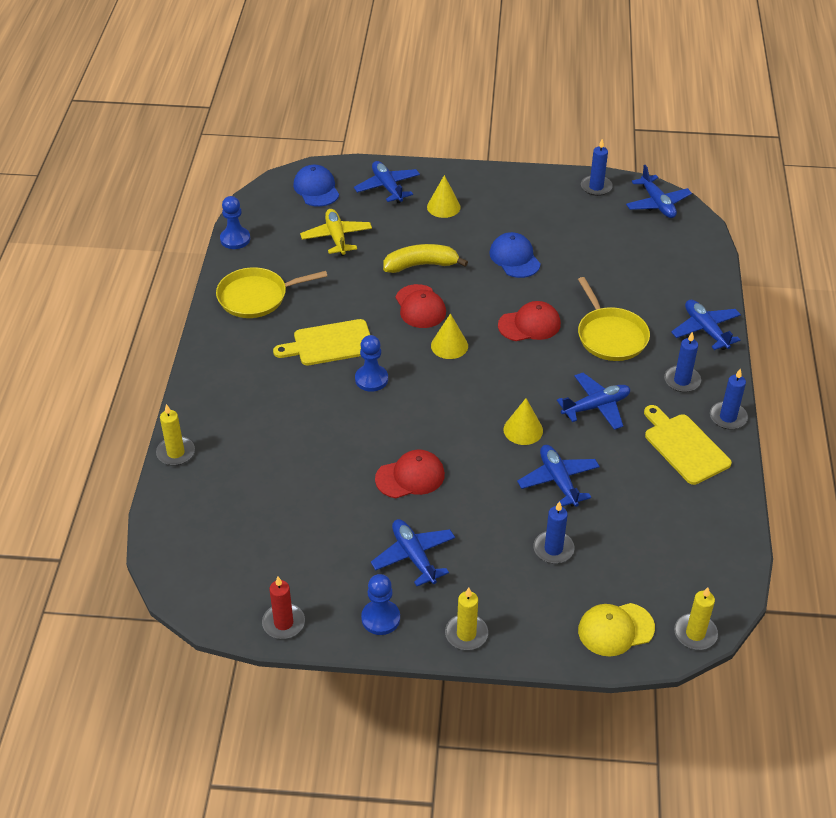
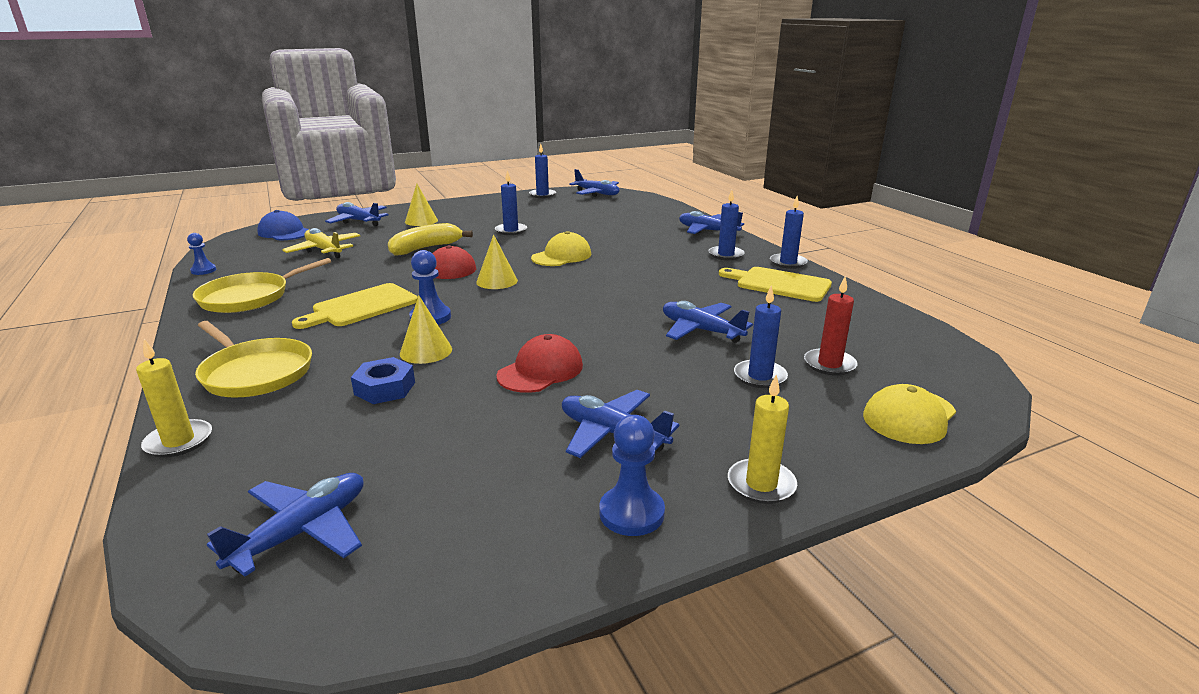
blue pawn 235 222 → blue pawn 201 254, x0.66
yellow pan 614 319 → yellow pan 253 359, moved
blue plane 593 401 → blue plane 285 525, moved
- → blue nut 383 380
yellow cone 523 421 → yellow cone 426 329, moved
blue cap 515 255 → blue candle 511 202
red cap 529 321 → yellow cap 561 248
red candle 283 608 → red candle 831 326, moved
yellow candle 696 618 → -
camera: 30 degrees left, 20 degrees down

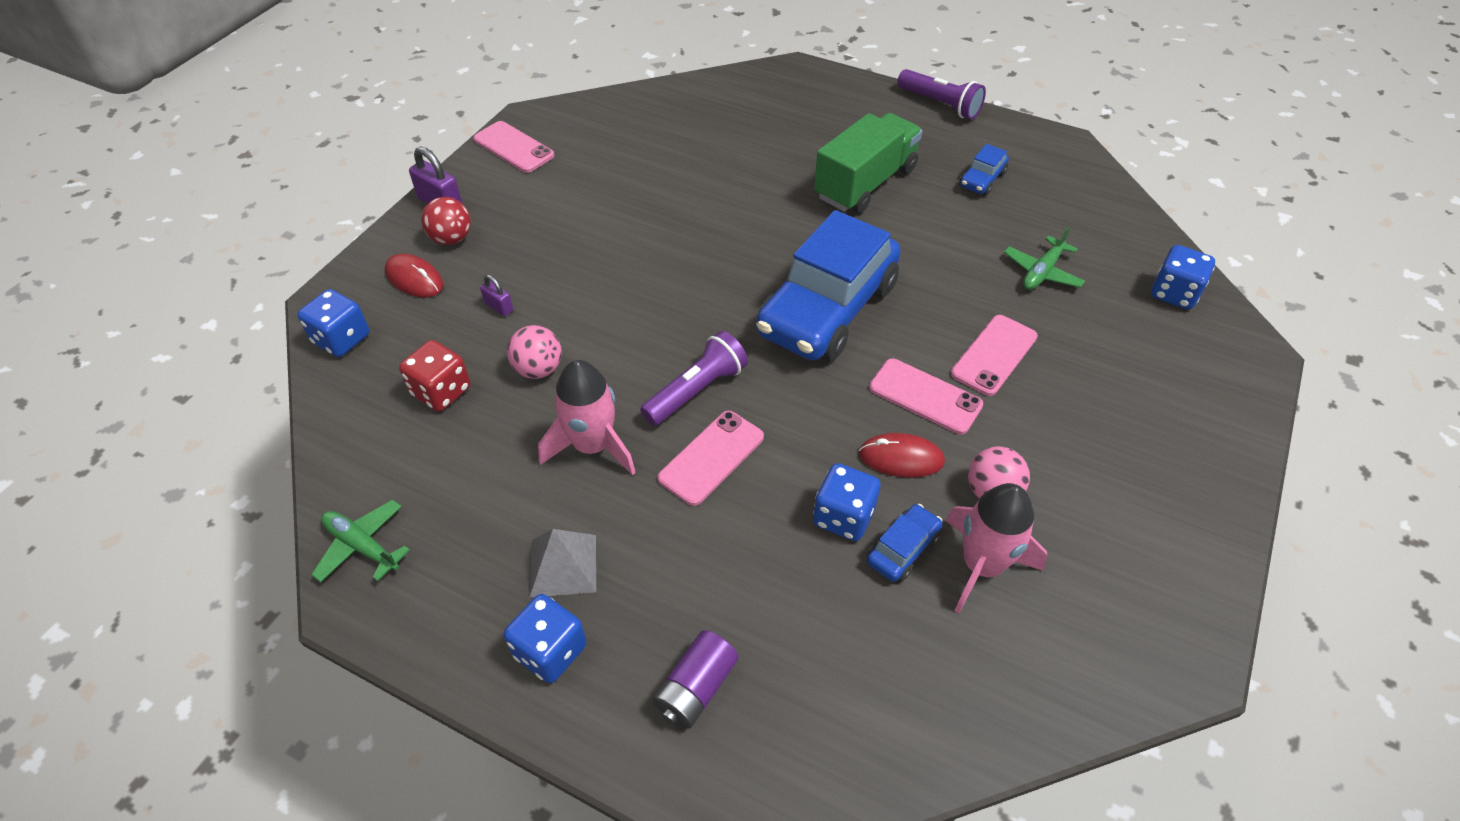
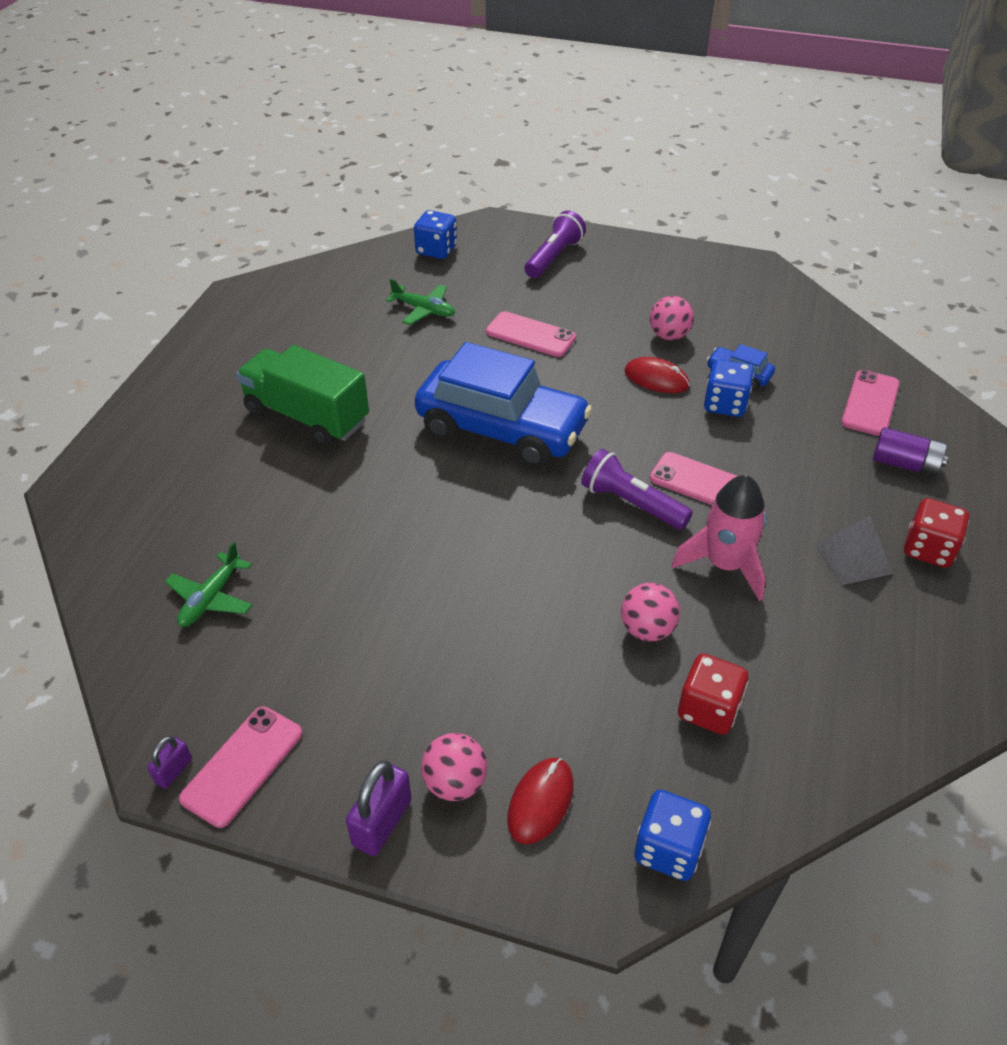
purple padlock 496 295 → purple padlock 169 762, moved
green plane 360 541 → green plane 208 584, moved
red ball 446 221 → pink ball 454 767
purple flashlight 941 94 → purple flashlight 555 244, moved
red mouse 902 455 → red mouse 657 375, 60 degrees counterclockwise
pink phone 926 396 → pink phone 870 403, moved
blue dice 545 638 → red dice 936 533
pink rocket 996 548 → -
blue car 984 169 → -
camera: 100 degrees left, 5 degrees down

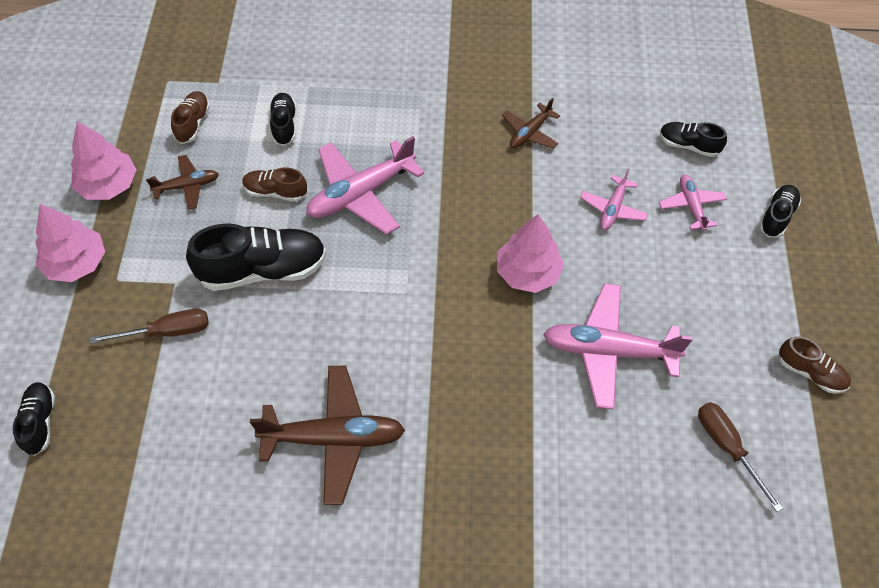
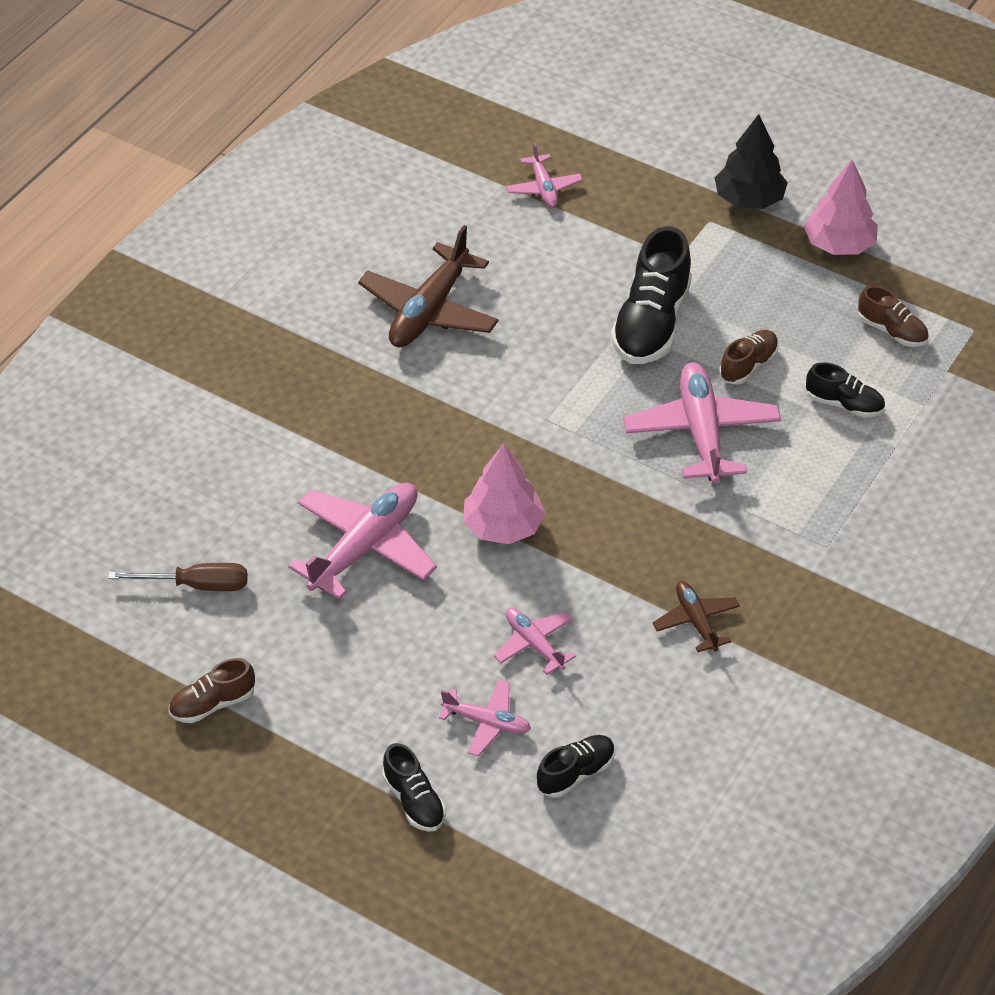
- → pink plane 544 175
pink tree 70 243 → black tree 751 161
black shoe 34 419 → -
brown screwdriver 149 326 → -
brown plane 182 182 → -
camera: 120 degrees right, 10 degrees down

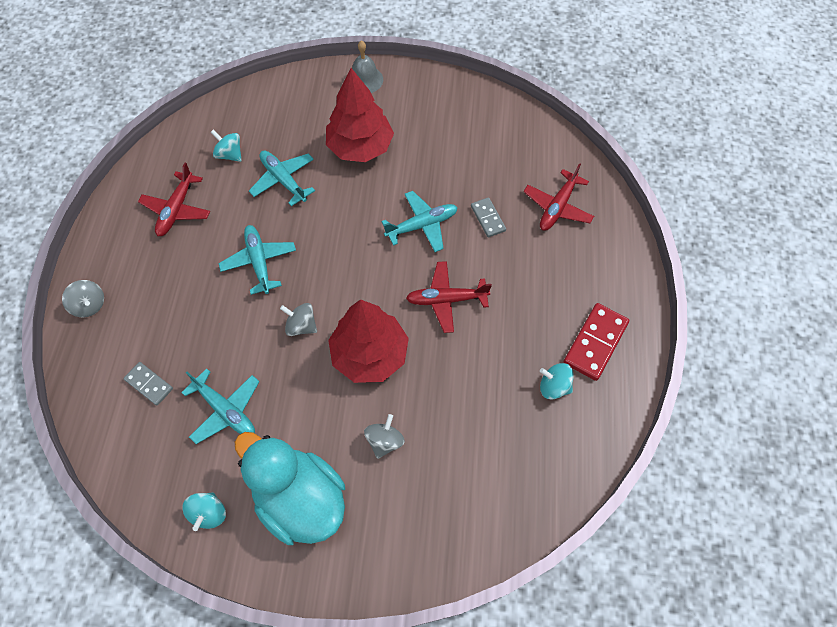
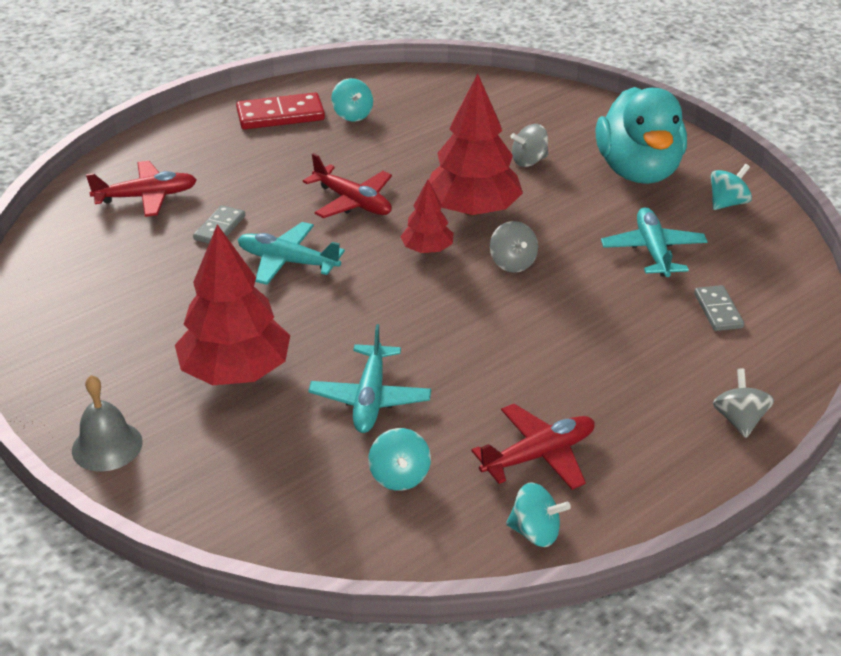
- → red tree 427 216
- → turquoise spinning top 538 515
turquoise plane 257 260 → -
camera: 135 degrees left, 25 degrees down

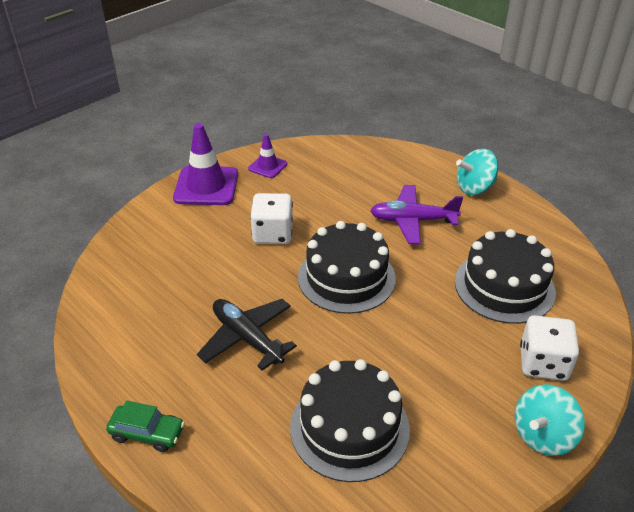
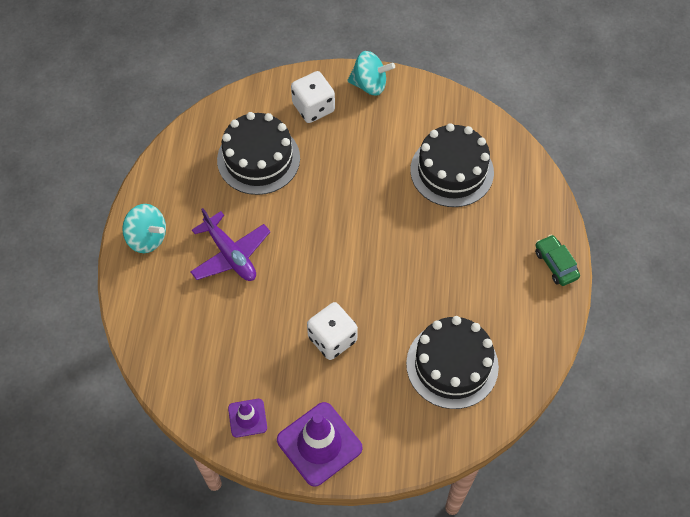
black cake 347 267 → black cake 452 362, moved
black plane 247 335 → -
camera: 130 degrees left, 20 degrees up

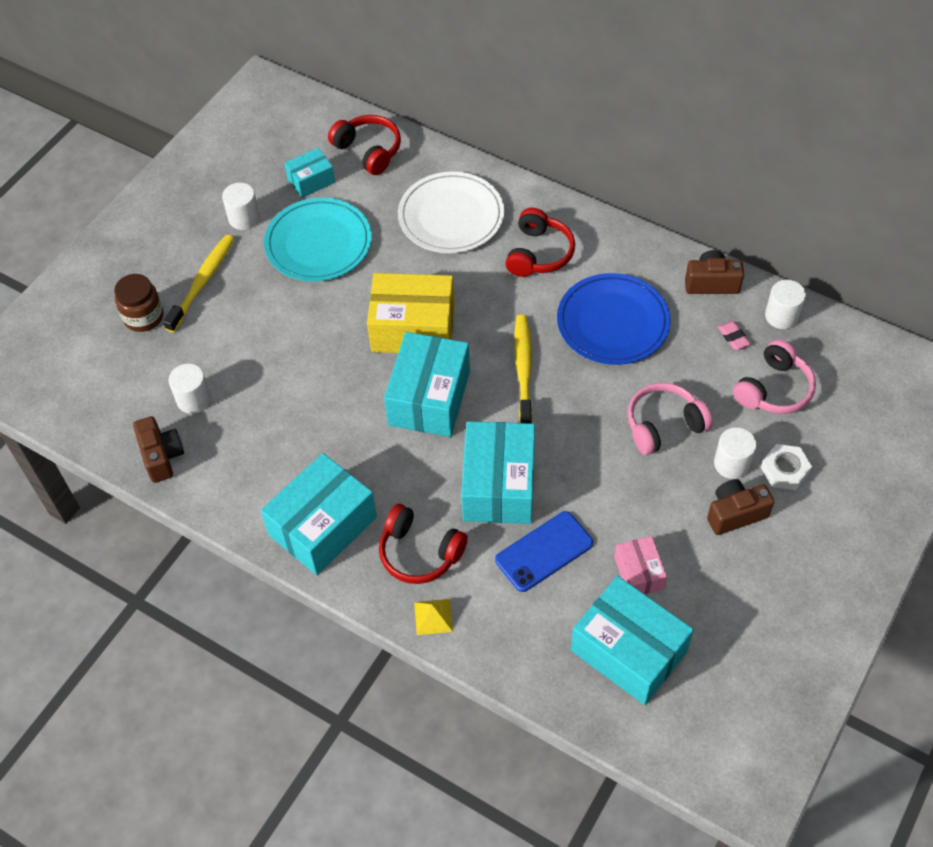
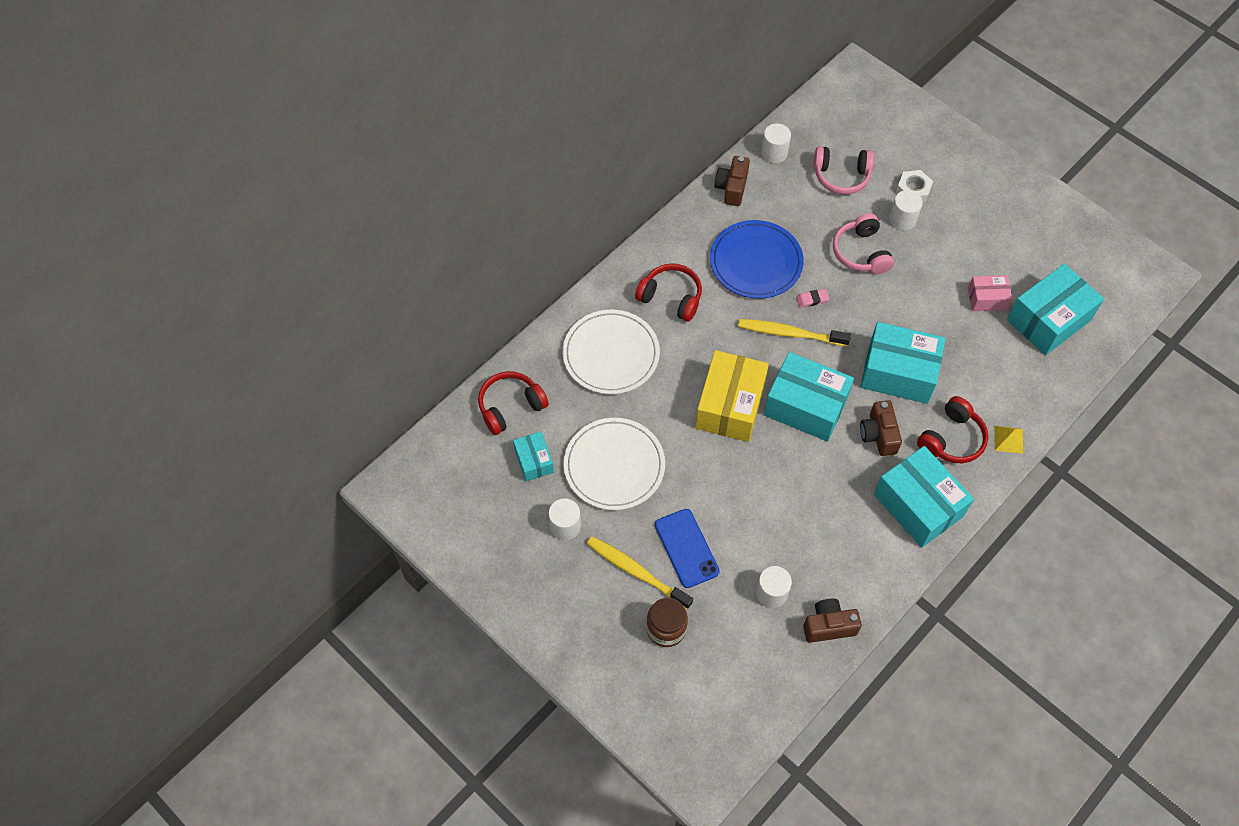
turquoise plate 318 240 → white plate 614 464
blue phone 544 551 → blue phone 687 548, moved
pink eraser 734 335 → pink eraser 812 298, moved
pink headphones 774 376 → pink headphones 844 170, 135 degrees clockwise
brown camera 740 507 → brown camera 881 428, moved
camera: 80 degrees left, 5 degrees up

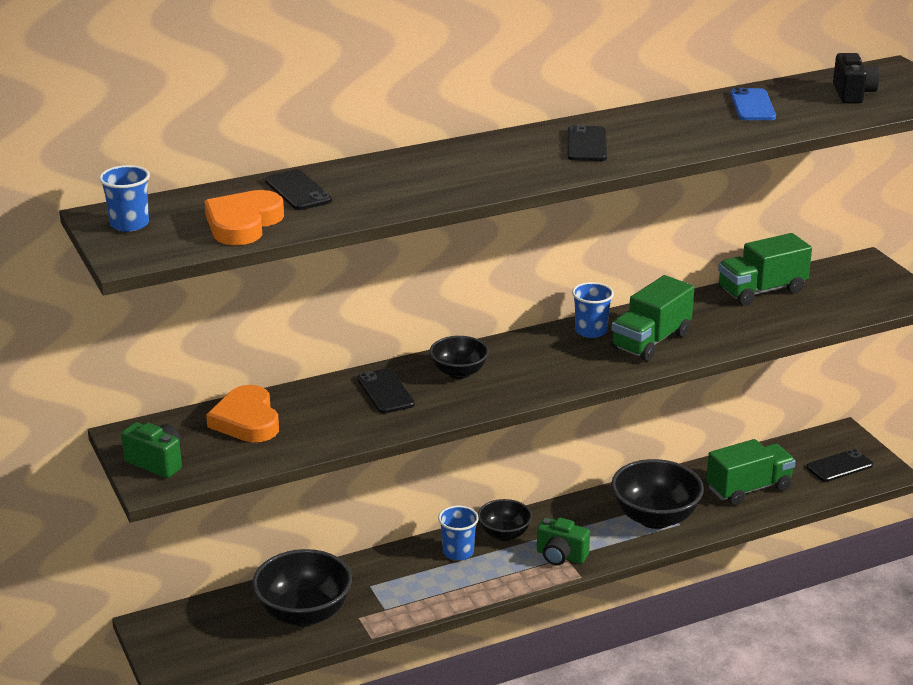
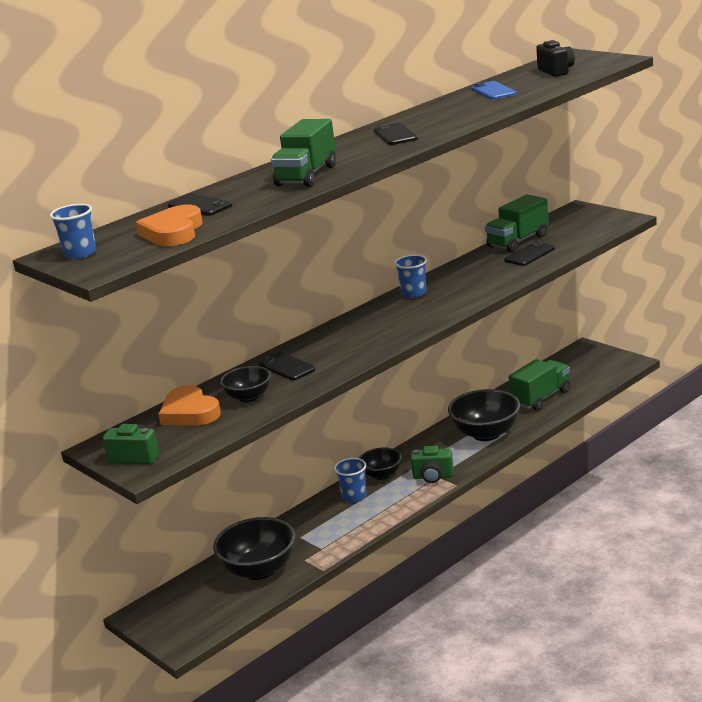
black bowl 459 357 → black bowl 245 384, moved
green truck 652 318 → green truck 303 153, moved
black phone 840 465 → black phone 530 253, moved
camera: 15 degrees left, 5 degrees down

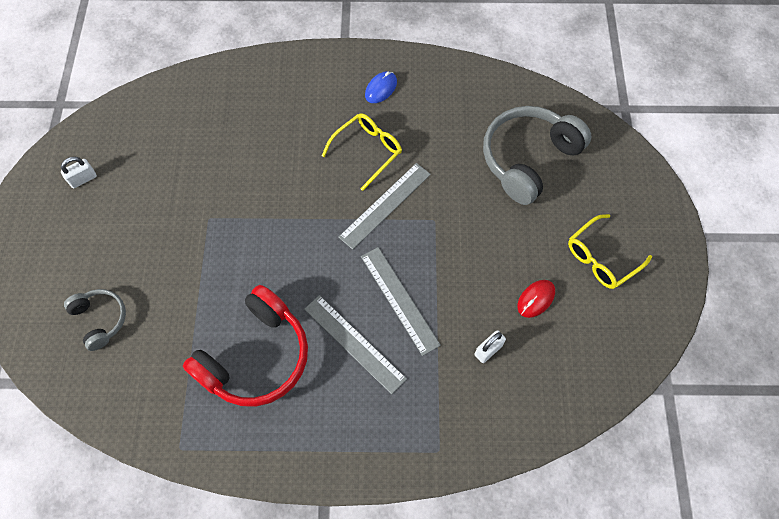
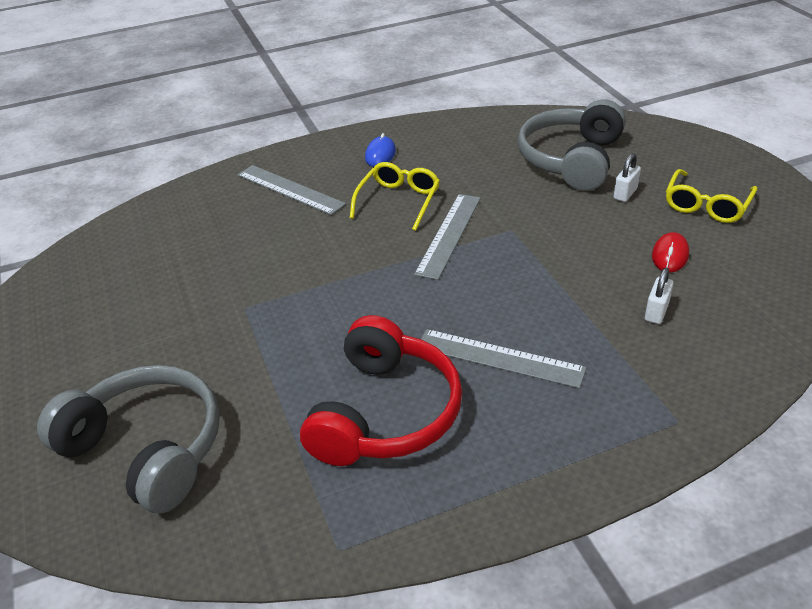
grey headphones 95 320 → grey headphones 128 439, x1.88
grey ruler 401 301 → grey ruler 292 190, moved
white padlock 79 172 → white padlock 627 177, moved
camera: 20 degrees left, 25 degrees down

